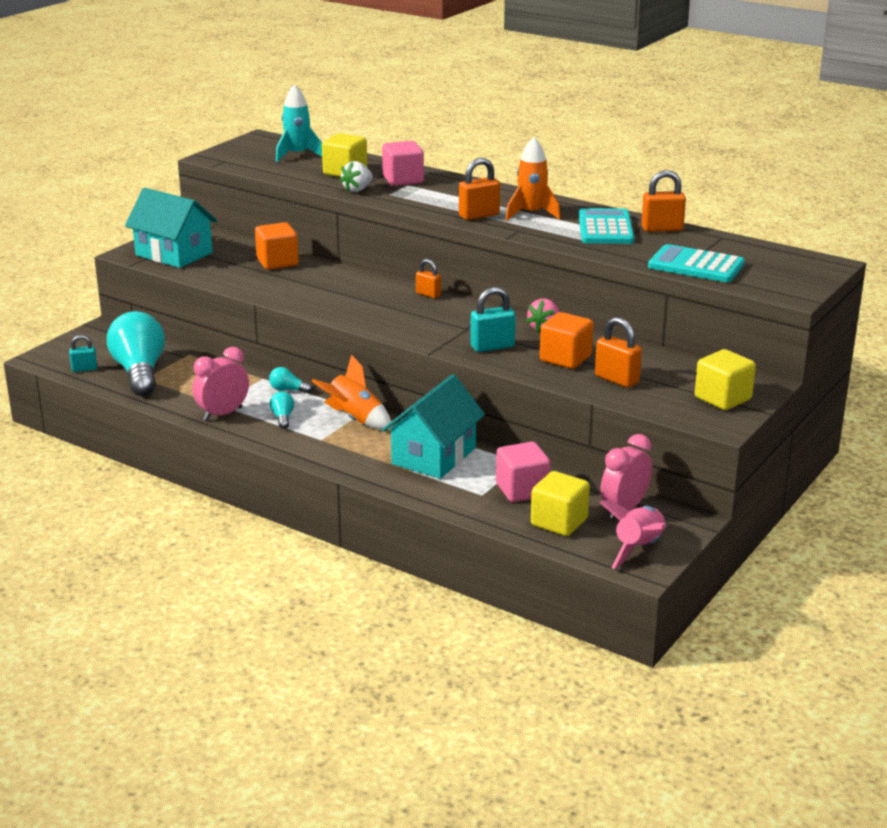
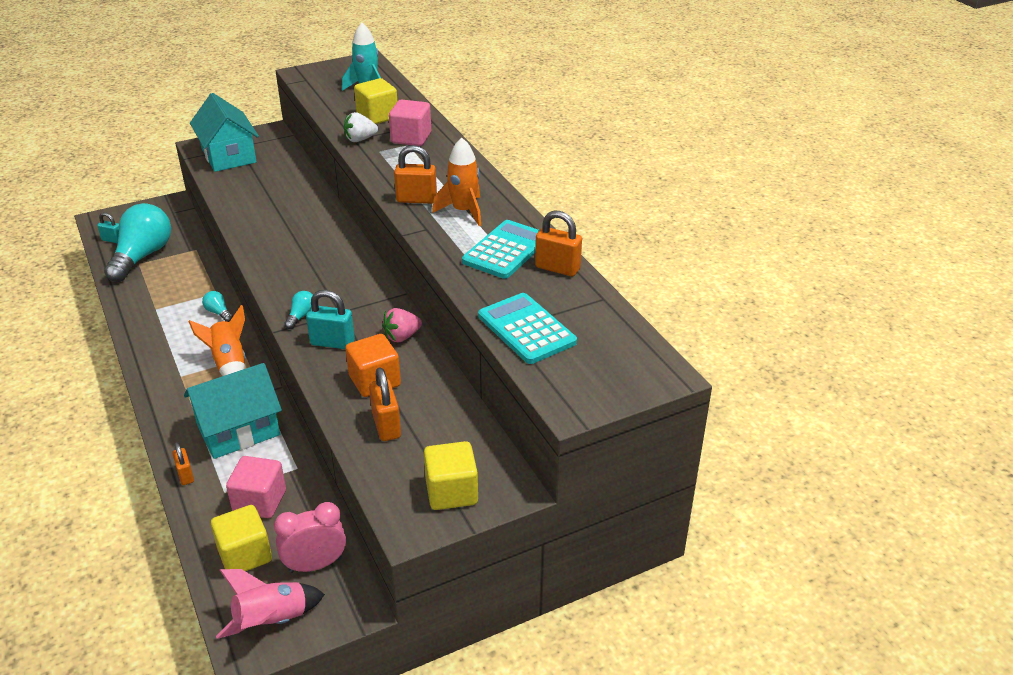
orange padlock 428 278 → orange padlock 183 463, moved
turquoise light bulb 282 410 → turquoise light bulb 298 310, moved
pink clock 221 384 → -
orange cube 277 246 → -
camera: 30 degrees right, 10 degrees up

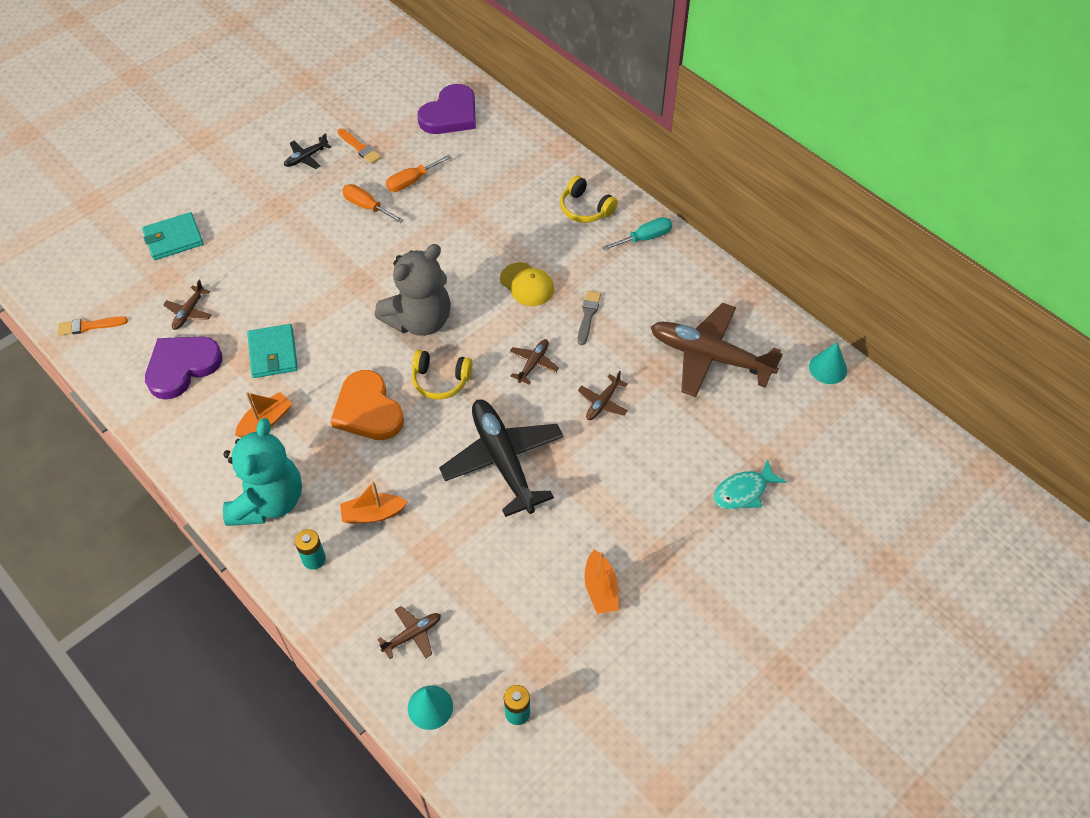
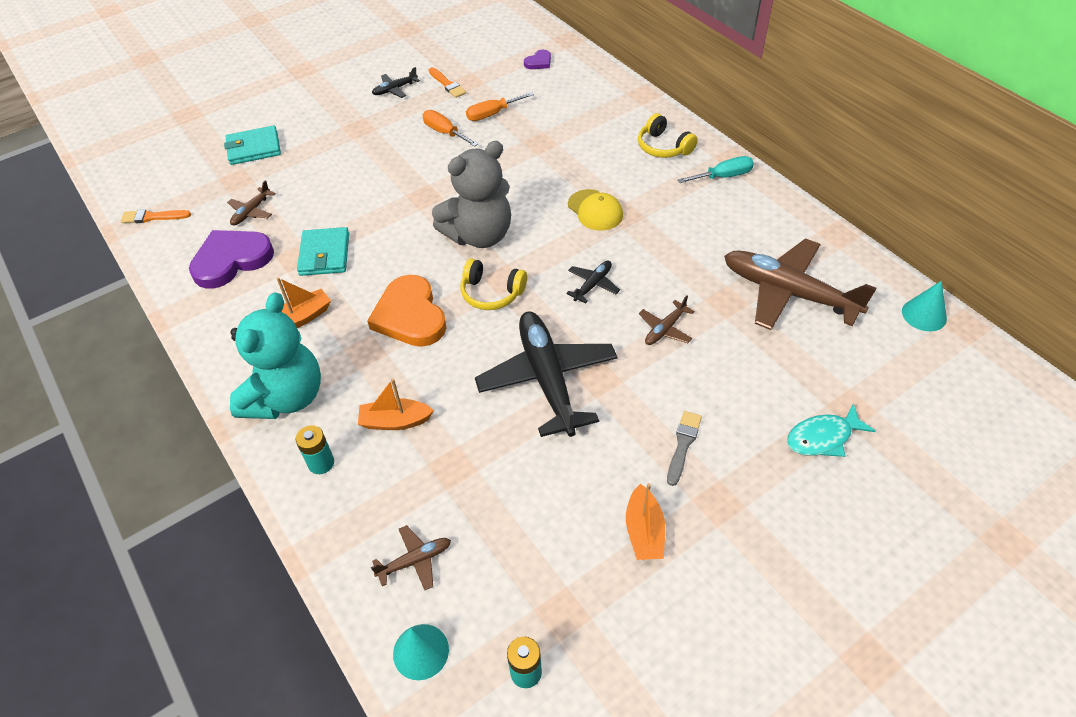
purple heart 446 109 → purple heart 537 59, x0.47
brown plane 534 361 → black plane 593 282
grey brush 589 317 → grey brush 684 448, moved
camera: 10 degrees right, 5 degrees down

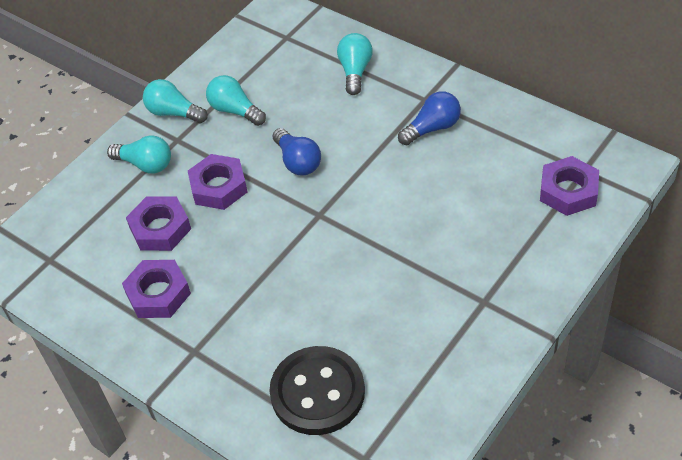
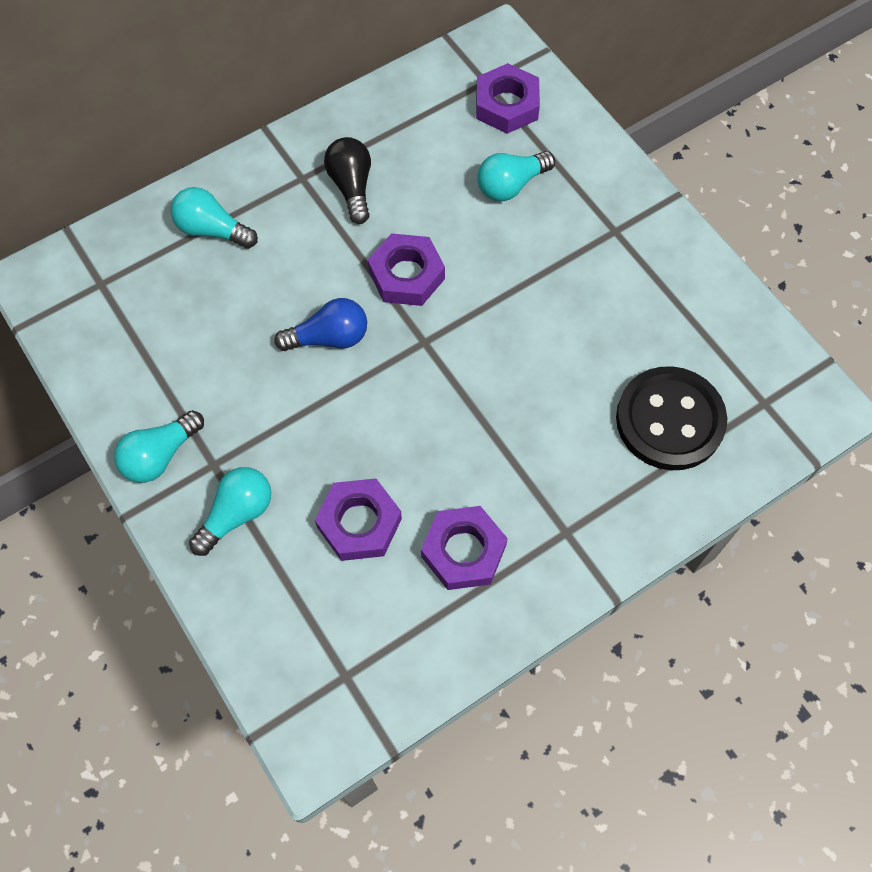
blue light bulb 429 118 → black light bulb 347 180
purple nut 217 182 → purple nut 406 269, moved
turquoise light bulb 236 100 → turquoise light bulb 516 176, moved
camera: 75 degrees left, 15 degrees up

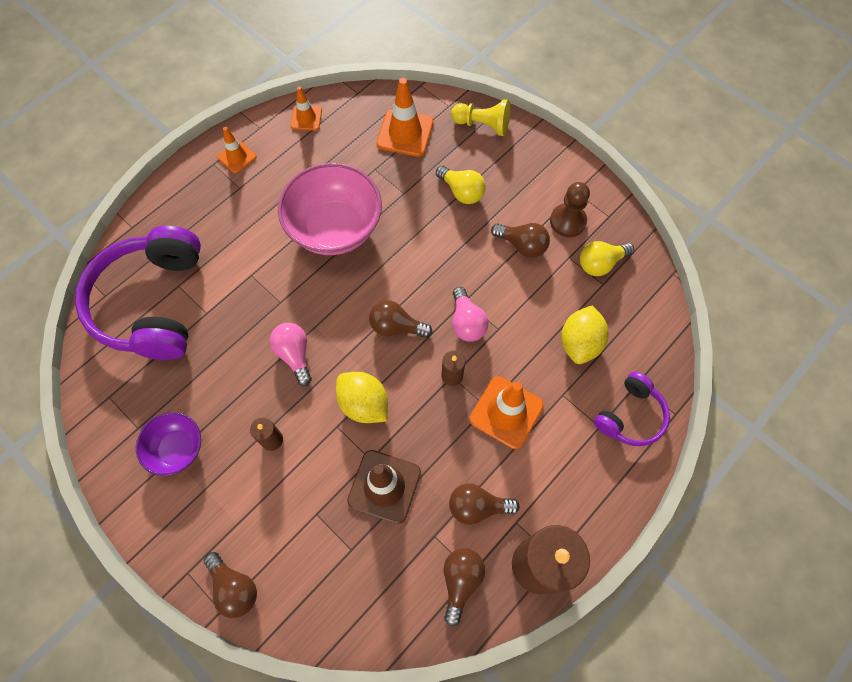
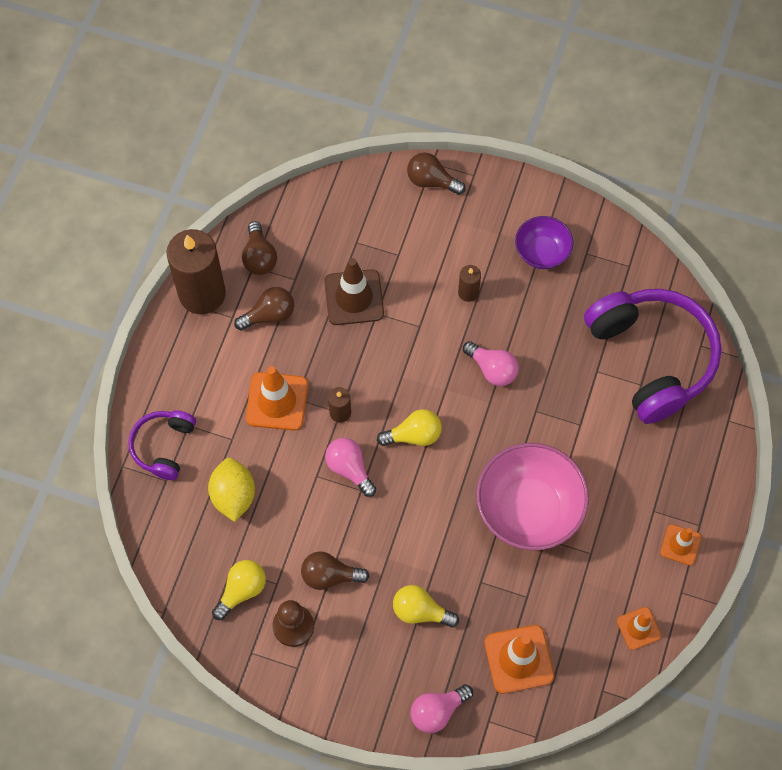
brown light bulb 400 319 → yellow light bulb 409 427
yellow pawn 480 117 → pink light bulb 442 708
yellow lemon 362 397 → -
camera: 155 degrees right, 0 degrees up

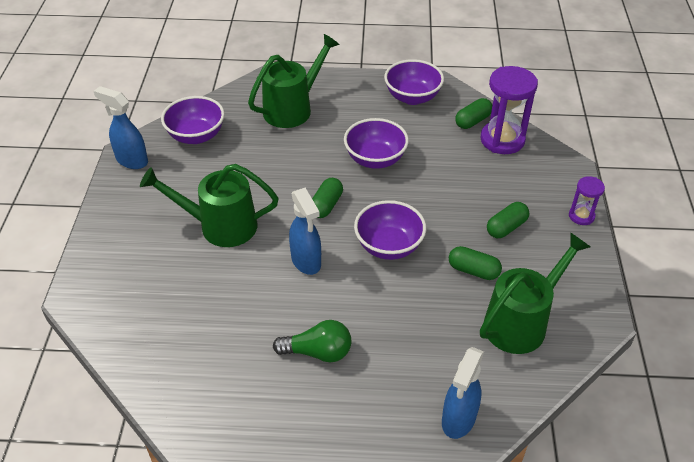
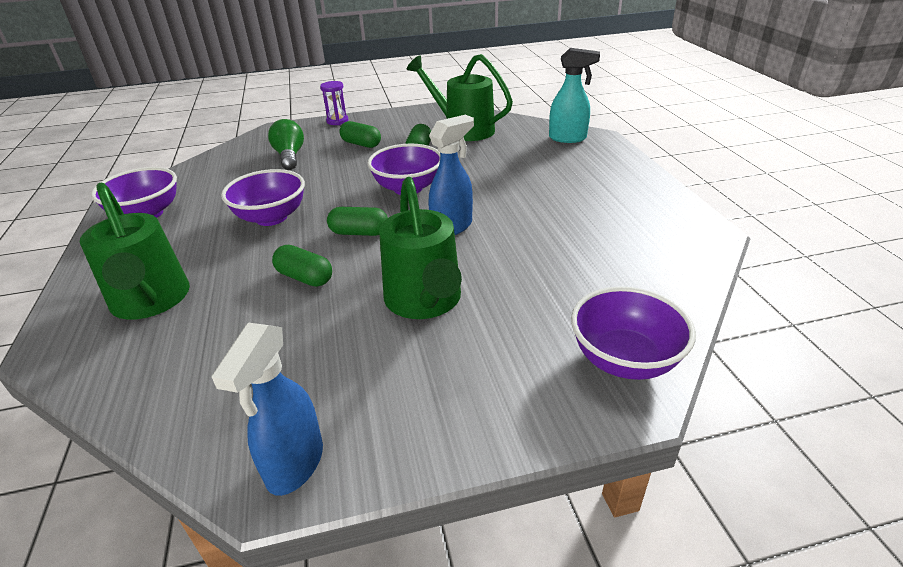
green watering can 294 81 → green watering can 135 251, 150 degrees counterclockwise
green light bulb 312 341 → green light bulb 286 144, moved
green capsule 473 113 → green capsule 302 266, moved
blue spray bottle 463 393 → turquoise spray bottle 574 95
purple bowl 193 120 → purple bowl 633 333, moved
purple hourglass 509 110 → -
camera: 105 degrees left, 10 degrees down

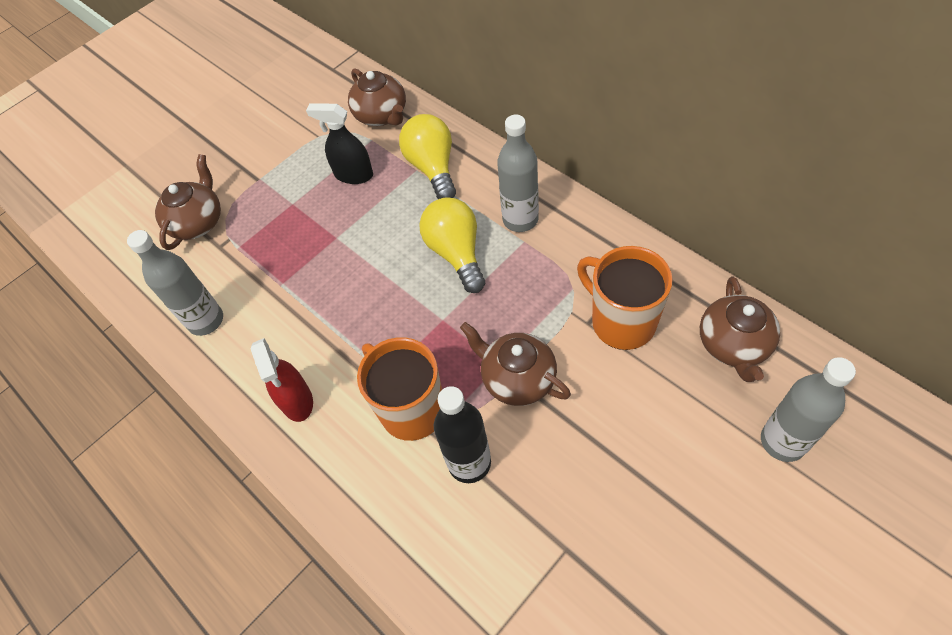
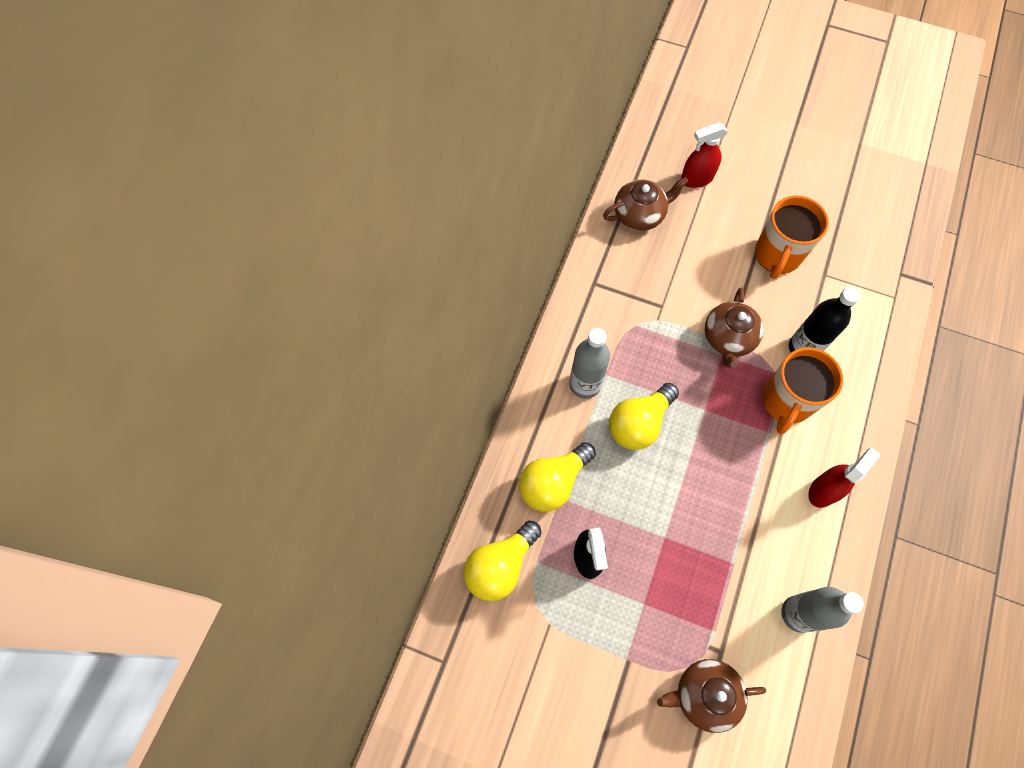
brown teapot 377 97 → yellow light bulb 502 561
grey bottle 808 409 → red spray bottle 704 155
orange mug 625 298 → orange mug 792 237, moved
camera: 120 degrees left, 10 degrees up

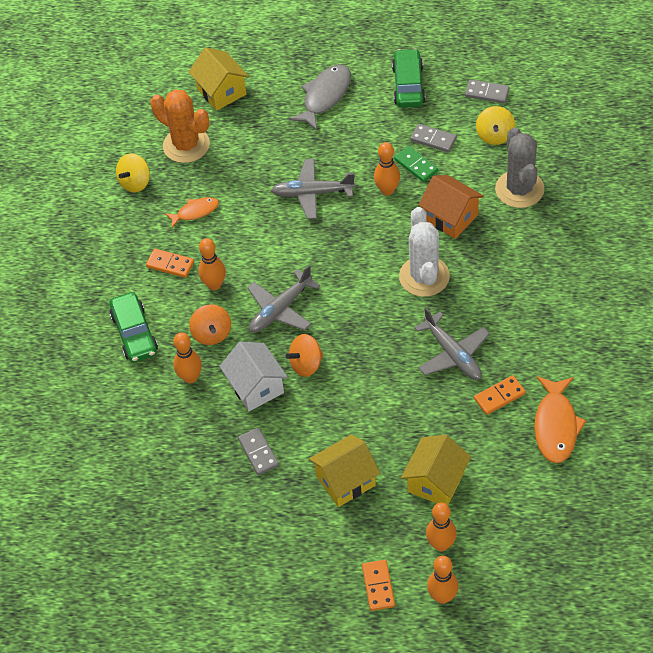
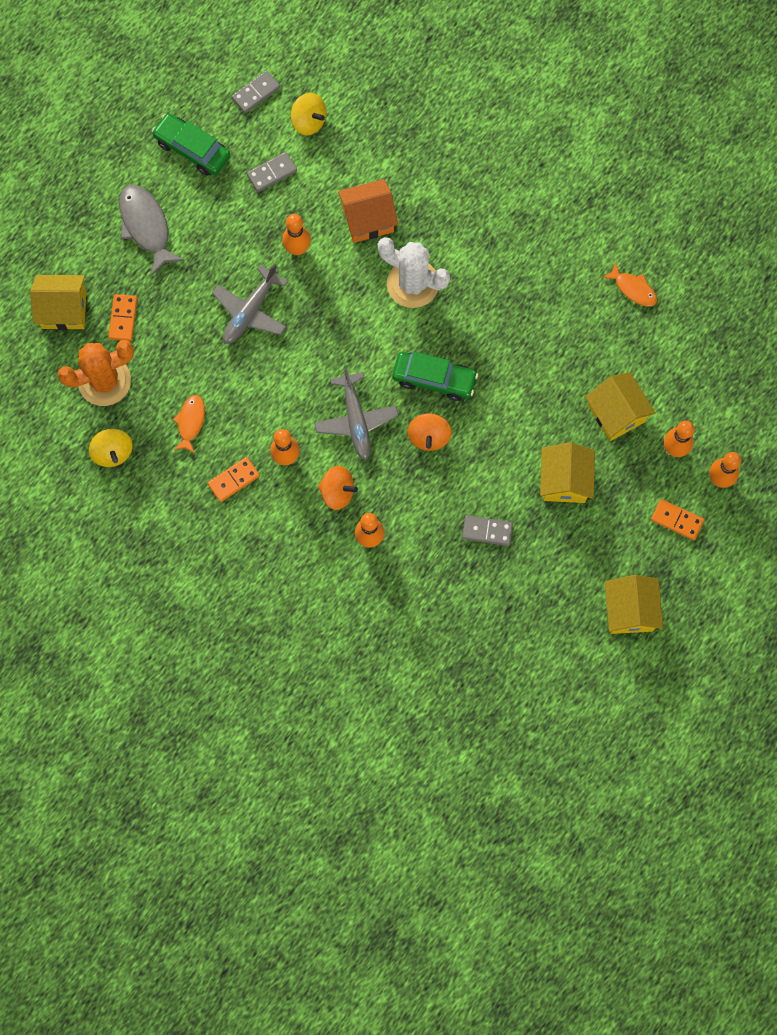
orange domino 500 395 → orange domino 122 317, moved
green car 133 327 → green car 435 376, moved
orange fish 560 420 → orange fish 629 284, x0.60
- → yellow house 634 604
white house 253 376 → -
green domino 416 164 → -
grey plane 452 343 → -
grey cactus 520 167 → -
camera: 60 degrees left, 20 degrees up

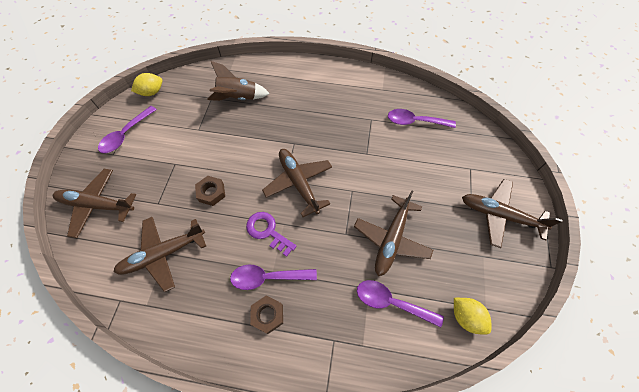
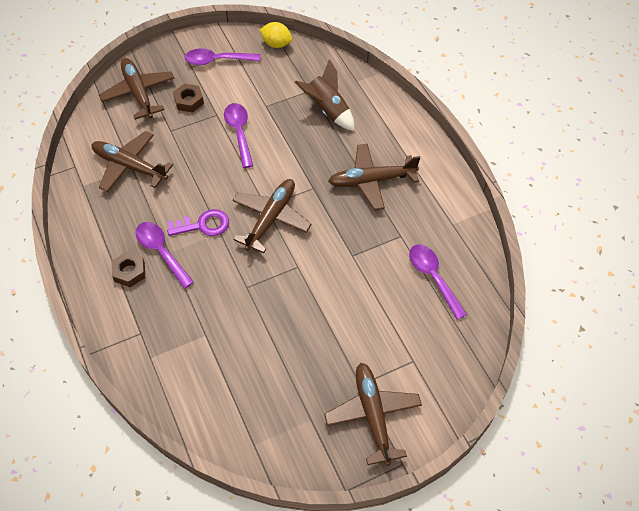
purple key 271 234 → purple key 198 222, 75 degrees clockwise
brown nut 210 191 → brown nut 188 98, moved
purple spoon 400 304 → purple spoon 238 135, moved
brown plane 393 233 → brown plane 374 177, moved
yellow lemon 473 316 → -
camera: 55 degrees right, 5 degrees down

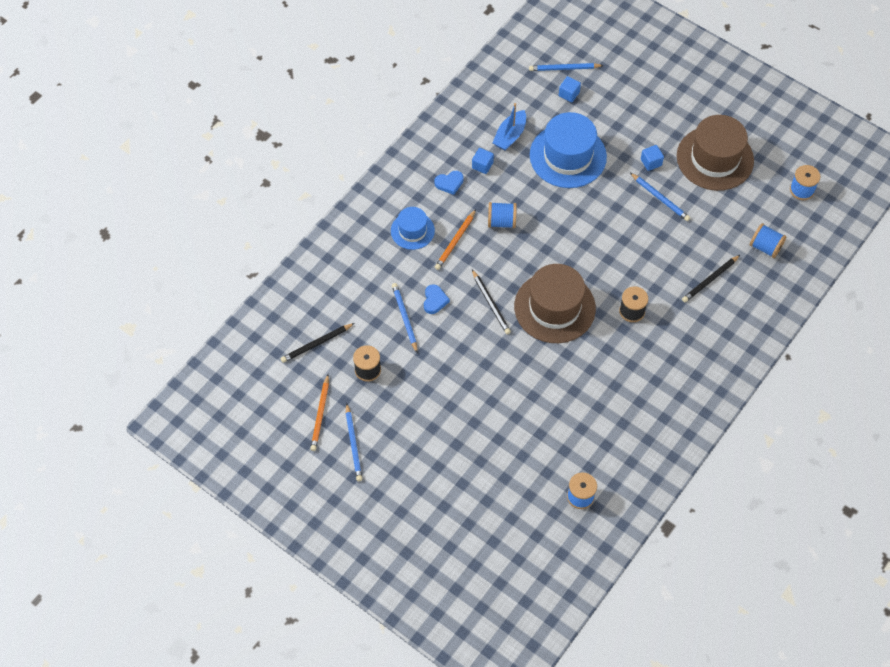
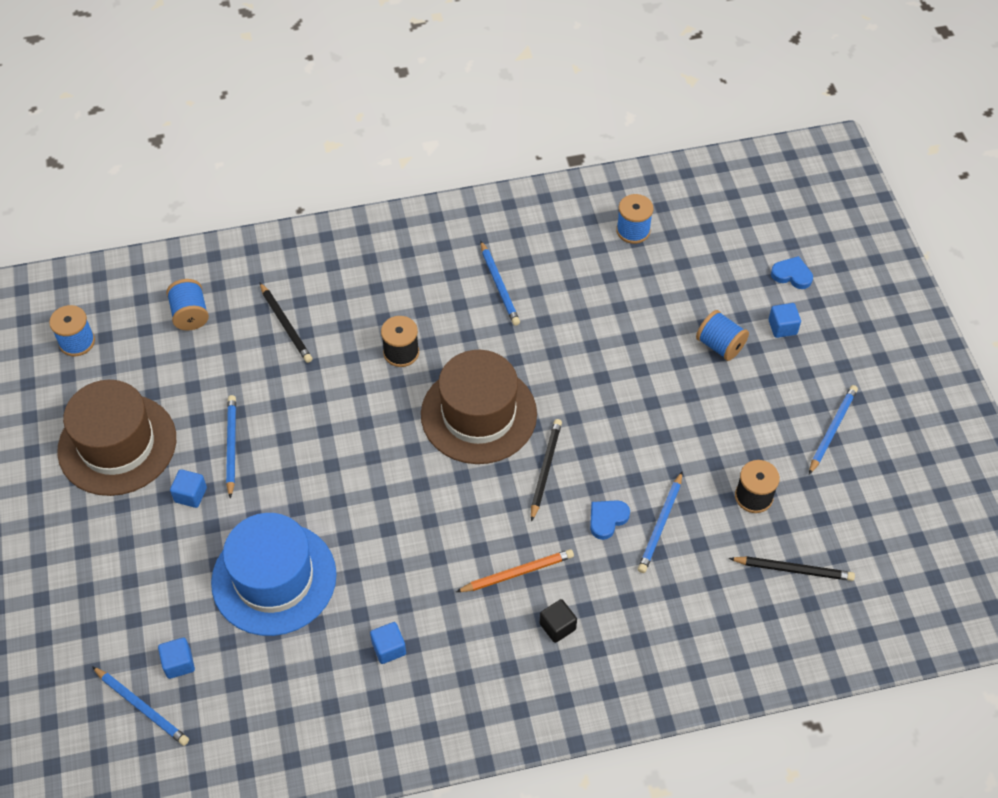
black pencil 711 279 → black pencil 285 322, 60 degrees clockwise
- → blue pencil 500 283
blue hat 413 228 → black cube 558 621
blue spool 502 215 → blue spool 722 335, moved
- → blue cube 784 320
blue heart 449 183 → blue heart 792 272, moved
orange pencil 319 412 → -
blue boat 509 127 → -
camera: 140 degrees left, 5 degrees down

